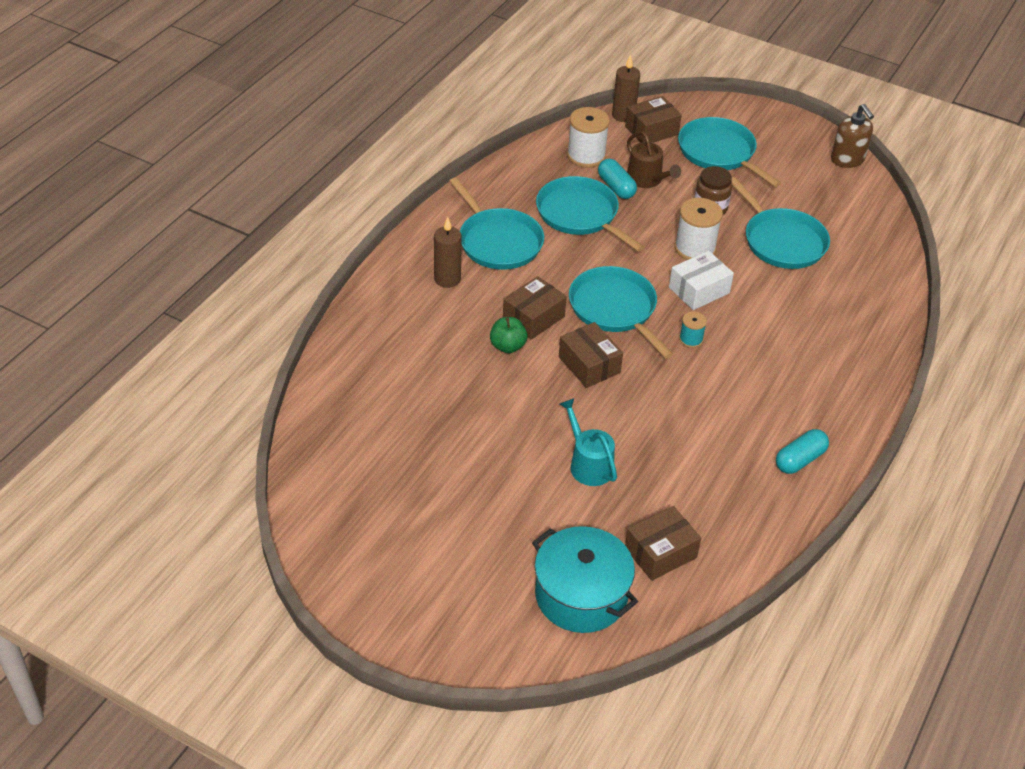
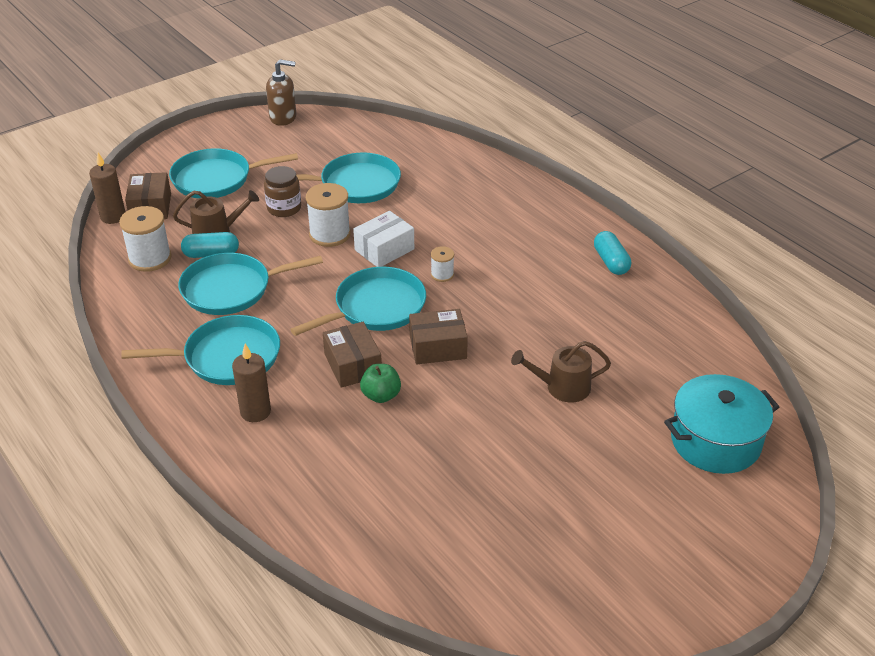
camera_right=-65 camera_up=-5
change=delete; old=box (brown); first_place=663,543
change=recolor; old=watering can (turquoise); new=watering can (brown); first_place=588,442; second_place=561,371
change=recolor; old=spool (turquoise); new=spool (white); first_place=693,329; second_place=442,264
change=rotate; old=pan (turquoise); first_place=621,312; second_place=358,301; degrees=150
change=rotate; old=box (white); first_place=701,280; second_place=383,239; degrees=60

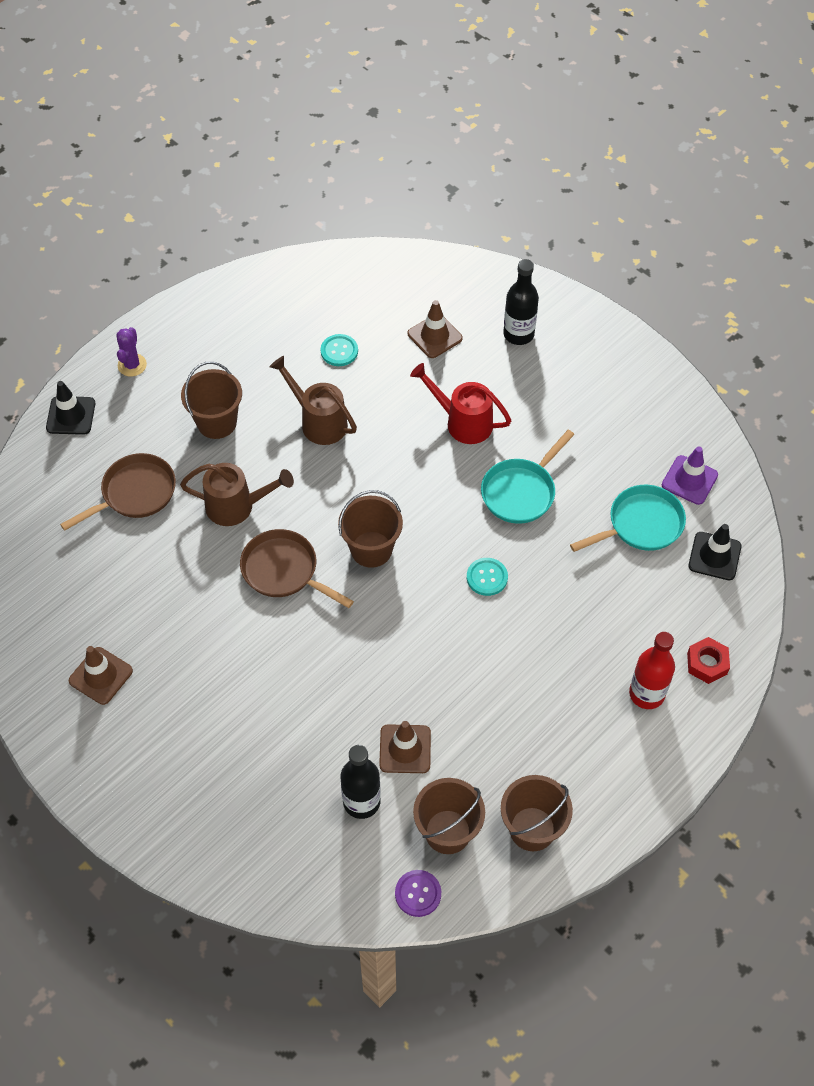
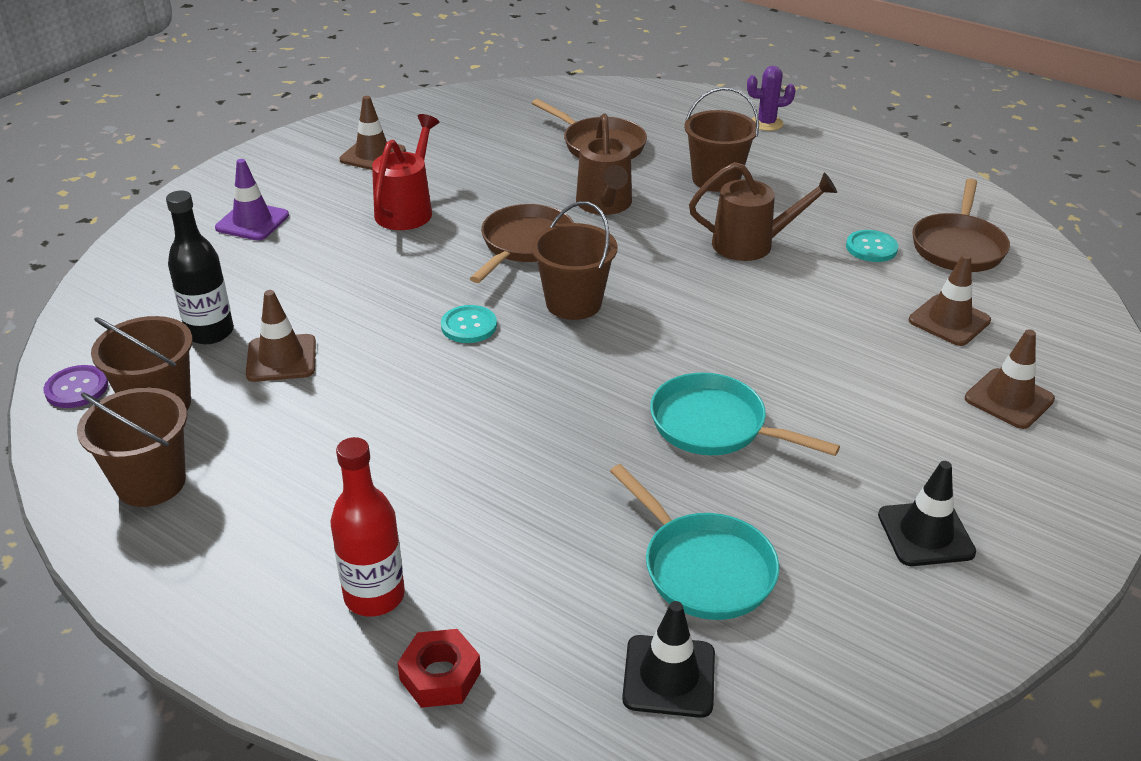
camera_right=80 camera_up=-20
change=insert; new=pan (brown); second_place=961,225
change=move; old=traffic cone (black); first_place=70,408; second_place=927,513
change=move; old=watering can (red); first_place=460,403; second_place=405,172
change=move; old=button (turquoise); first_place=487,577; second_place=469,324
change=move; old=traffic cone (purple); first_place=690,475; second_place=252,200
change=replace; old=bottle (black); new=traffic cone (brown); first_place=521,302; second_place=1010,379
change=rotate; old=watering can (brown); first_place=313,400; second_place=763,211; degrees=60

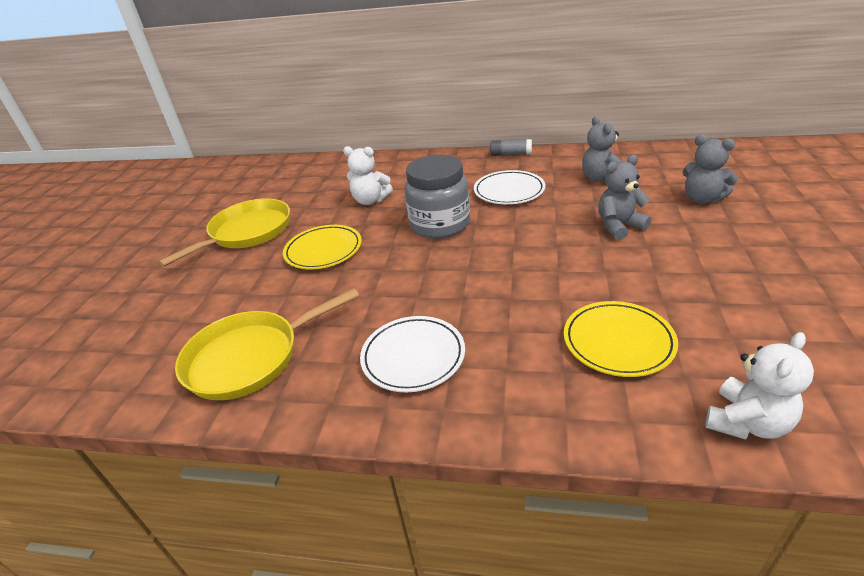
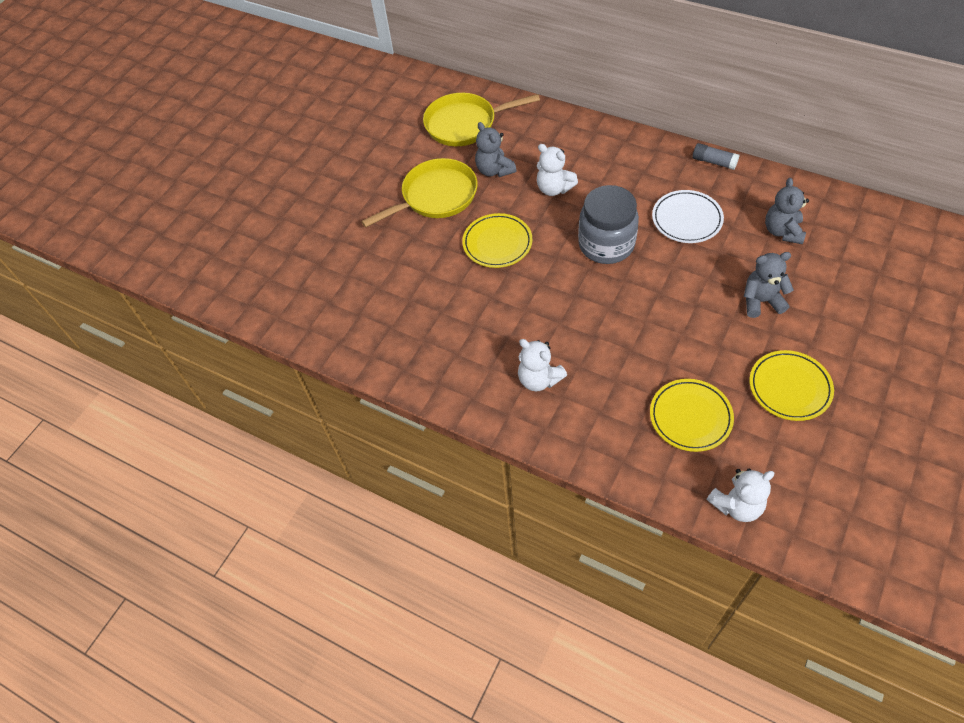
camera_right=20 camera_up=20
change=insert; new=plate (yellow); second_place=791,385
change=move; old=pan (yellow); first_place=267,344; second_place=481,119
change=move; old=teddy bear (grey); first_place=710,169; second_place=495,149
change=replace; old=plate (white); new=teddy bear (white); first_place=412,354; second_place=542,365

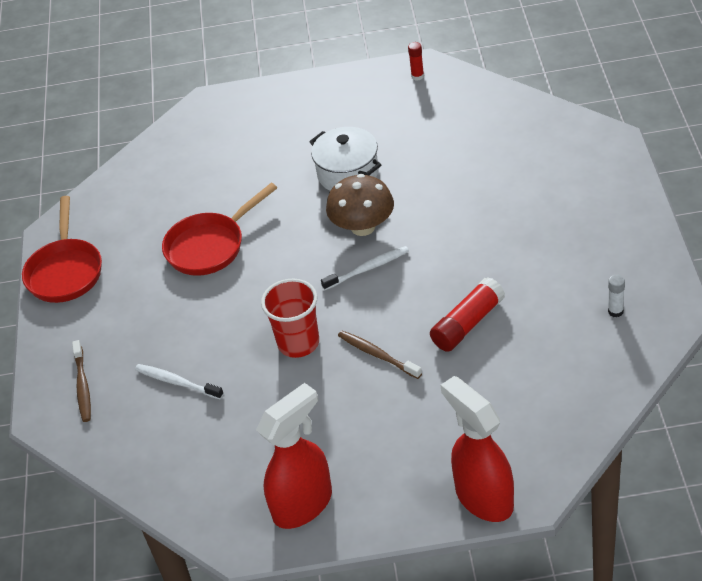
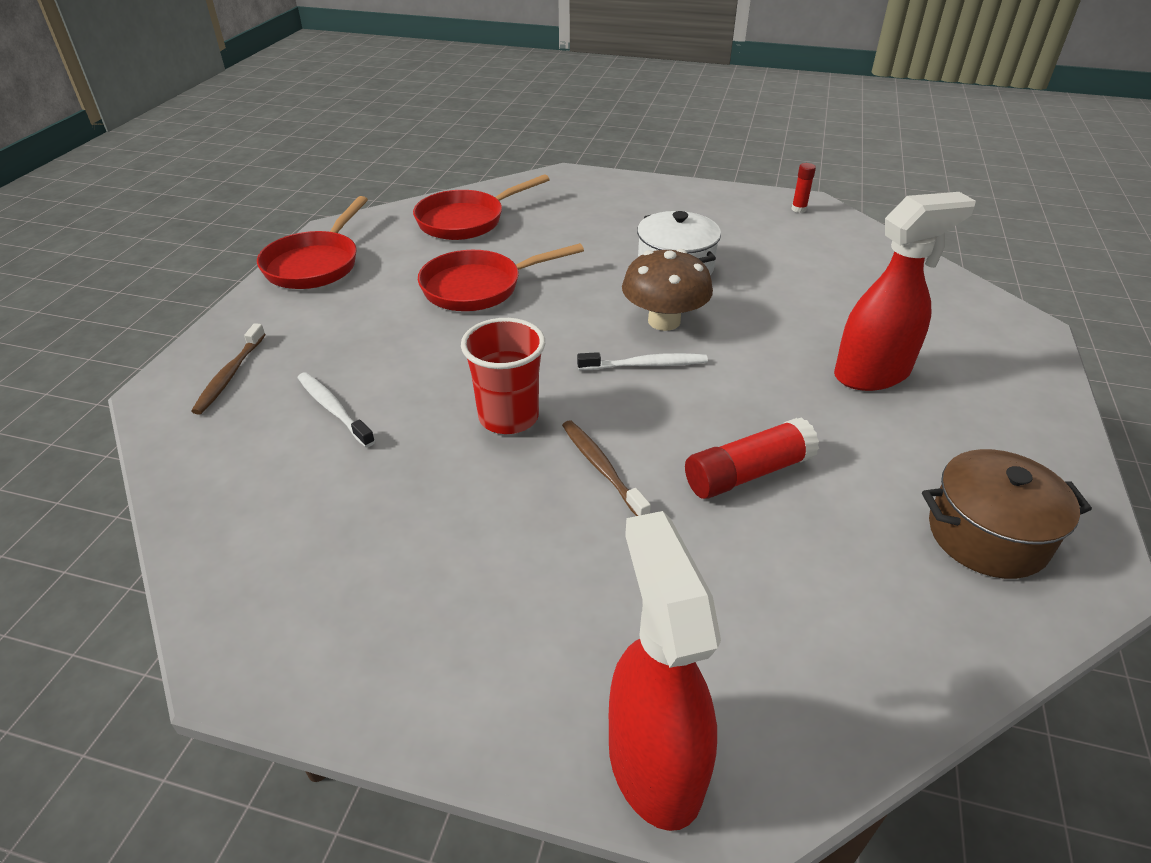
camera_right=15 camera_up=-5
change=insert; new=pan (red); second_place=481,207
change=move; old=spray bottle (red); first_place=294,456; second_place=905,291
change=replace; old=glue stick (white); new=pot (brown); first_place=616,296; second_place=1007,514

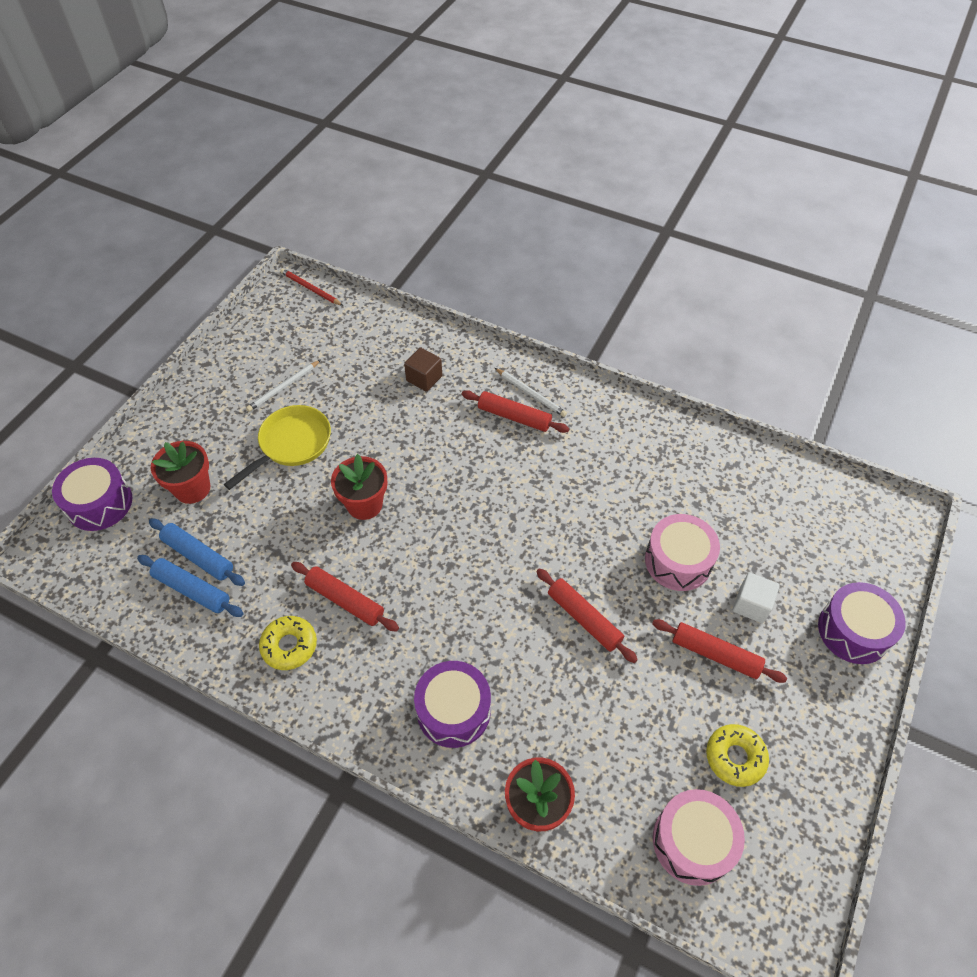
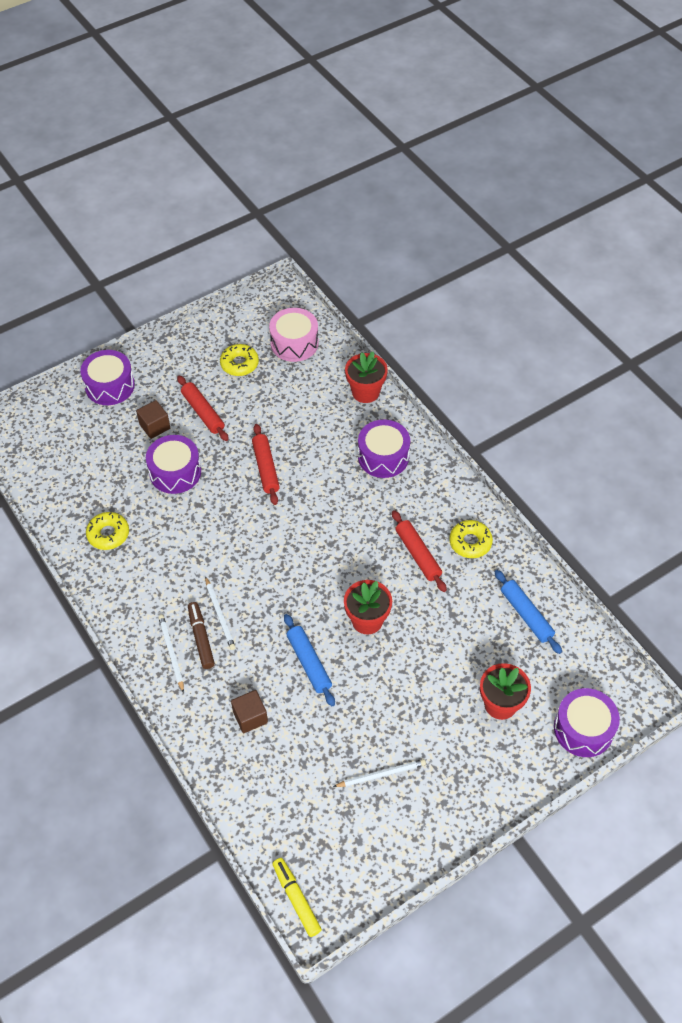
camera_right=-150 camera_up=0
change=delete; old=pan (yellow); first_place=277,447
change=insert; new=donut (yellow); second_place=107,531
change=insert; new=pencil (white); second_place=220,613
change=move; old=rolling pin (blue); first_place=197,552; second_place=309,660
change=replace; old=pencil (red); new=marker (yellow); first_place=311,287; second_place=297,897
change=replace; old=rolling pin (red); new=marker (brown); first_place=515,411; second_place=201,635
change=recolor; old=drum (pink); new=drum (purple); first_place=682,552; second_place=173,464
change=recolor; old=cube (white); new=cube (brown); first_place=756,597; second_place=153,419

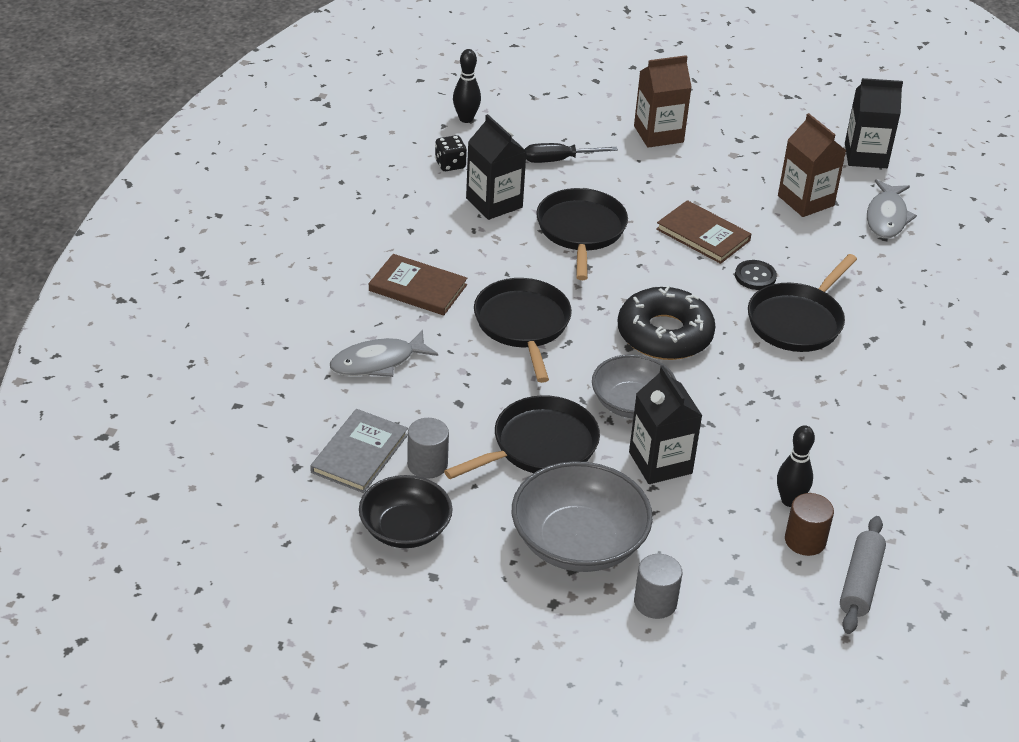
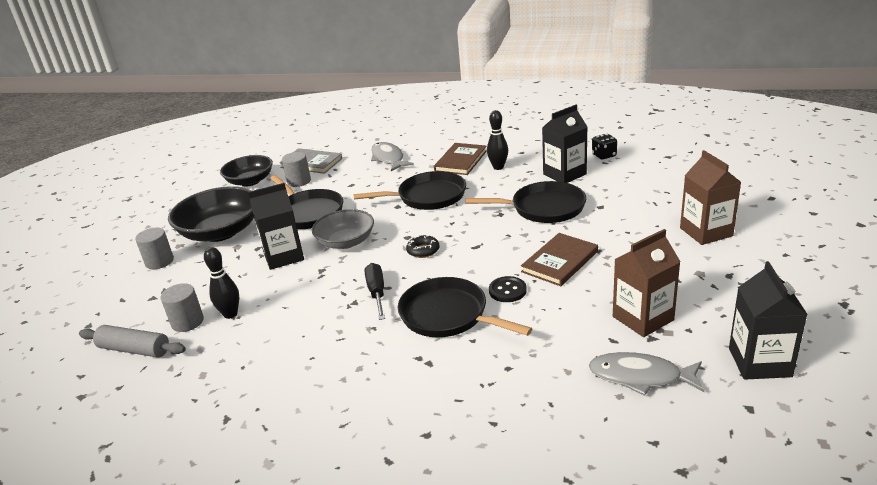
camera_right=95 camera_up=-10
change=move; old=bowling pin (black); first_place=467,86; second_place=497,140
change=move; old=screwdriver (black); first_place=571,153; second_place=375,291
change=recolor; old=bowl (grey); new=bowl (black); first_place=582,516; second_place=211,214
change=recolor; old=cylinder (brown); new=cylinder (grey); first_place=809,524; second_place=182,307
change=resize; old=donut (black); first_place=667,323; second_place=422,246; factor=0.43

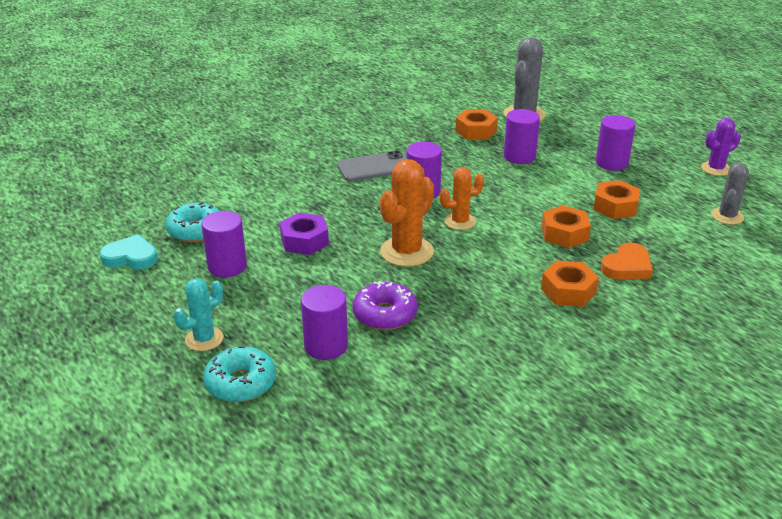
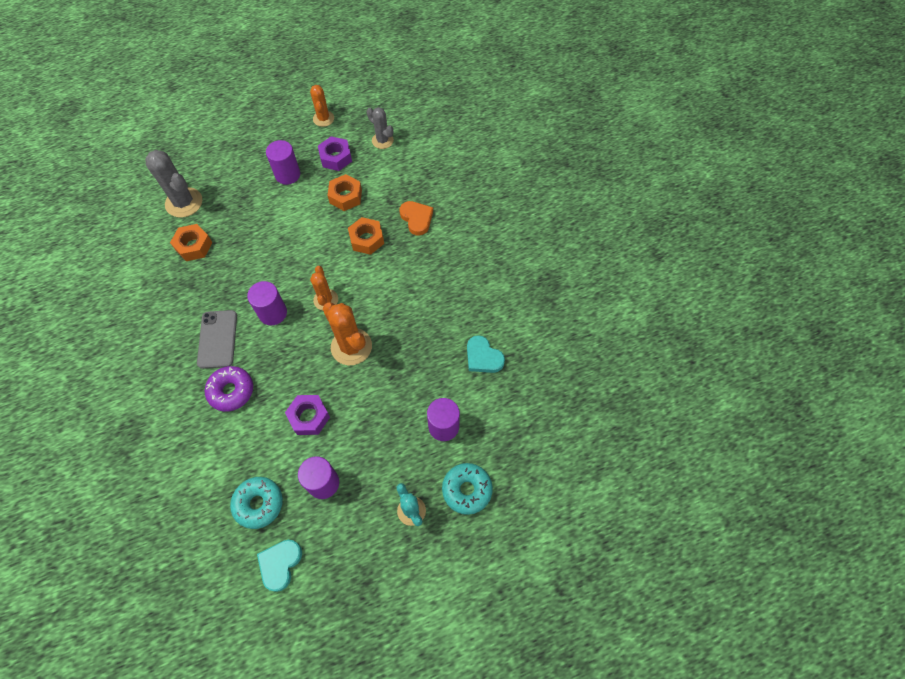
camera_right=-75 camera_up=30
change=delete; old=cylinder (purple); first_place=522,136
change=delete; old=nut (orange); first_place=570,283
change=insert; new=nut (purple); second_place=335,153
change=insert; new=heart (turquoise); second_place=486,354
change=move; old=donut (purple); first_place=385,305; second_place=229,389
change=recolor; old=cactus (purple); new=cactus (orange); first_place=721,147; second_place=322,106

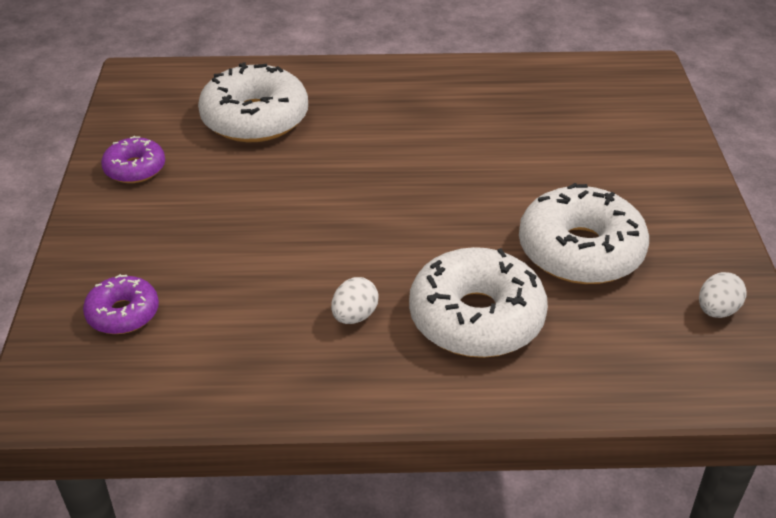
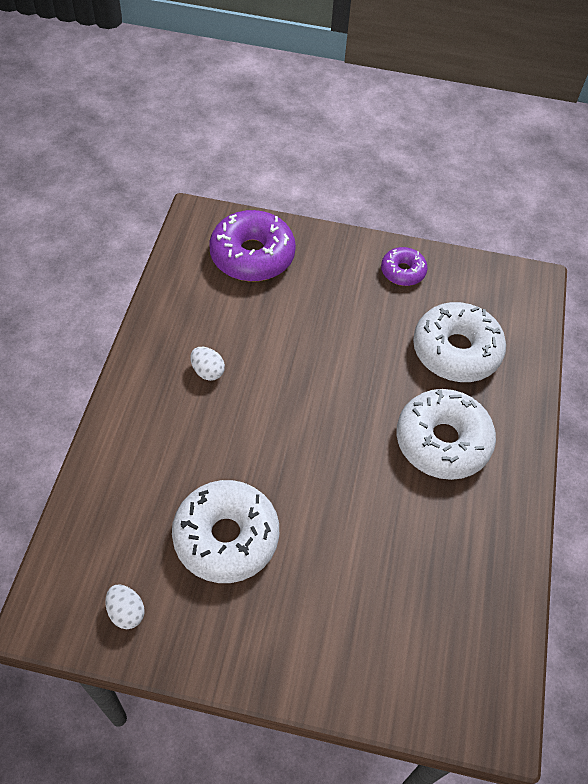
camera_right=100 camera_up=15
change=move; old=donut (white); first_place=478,302; second_place=446,434
change=resize; old=donut (purple); first_place=121,304; second_place=252,246; factor=1.85

